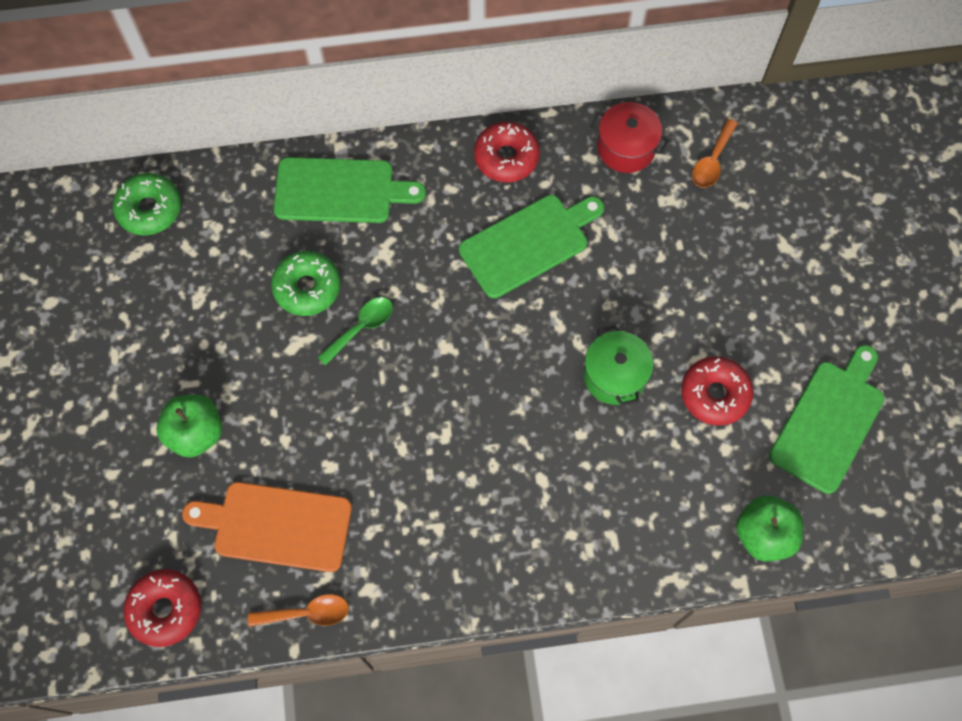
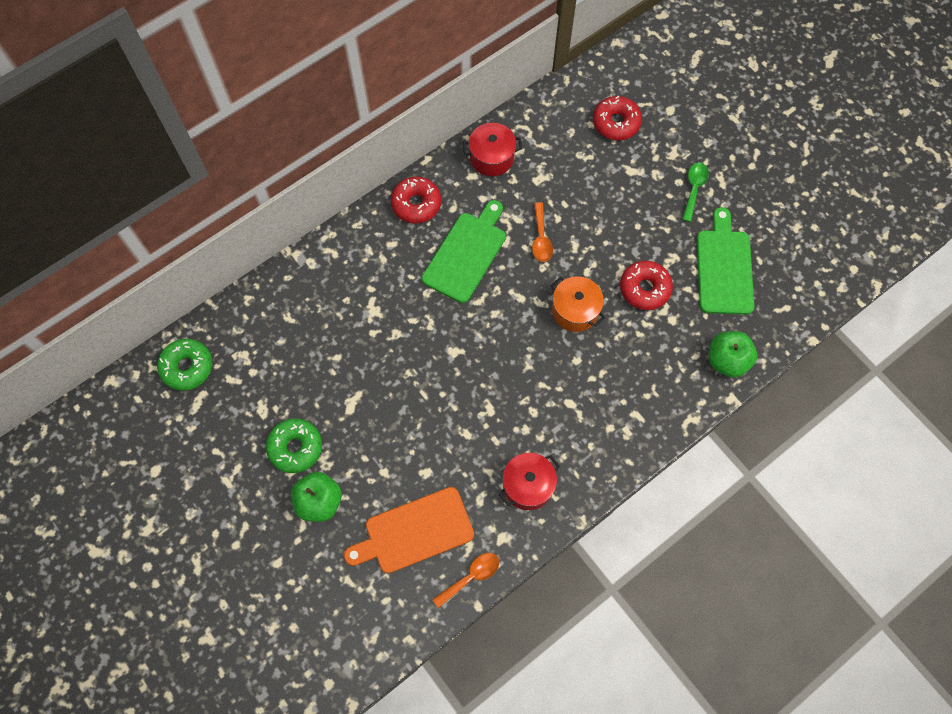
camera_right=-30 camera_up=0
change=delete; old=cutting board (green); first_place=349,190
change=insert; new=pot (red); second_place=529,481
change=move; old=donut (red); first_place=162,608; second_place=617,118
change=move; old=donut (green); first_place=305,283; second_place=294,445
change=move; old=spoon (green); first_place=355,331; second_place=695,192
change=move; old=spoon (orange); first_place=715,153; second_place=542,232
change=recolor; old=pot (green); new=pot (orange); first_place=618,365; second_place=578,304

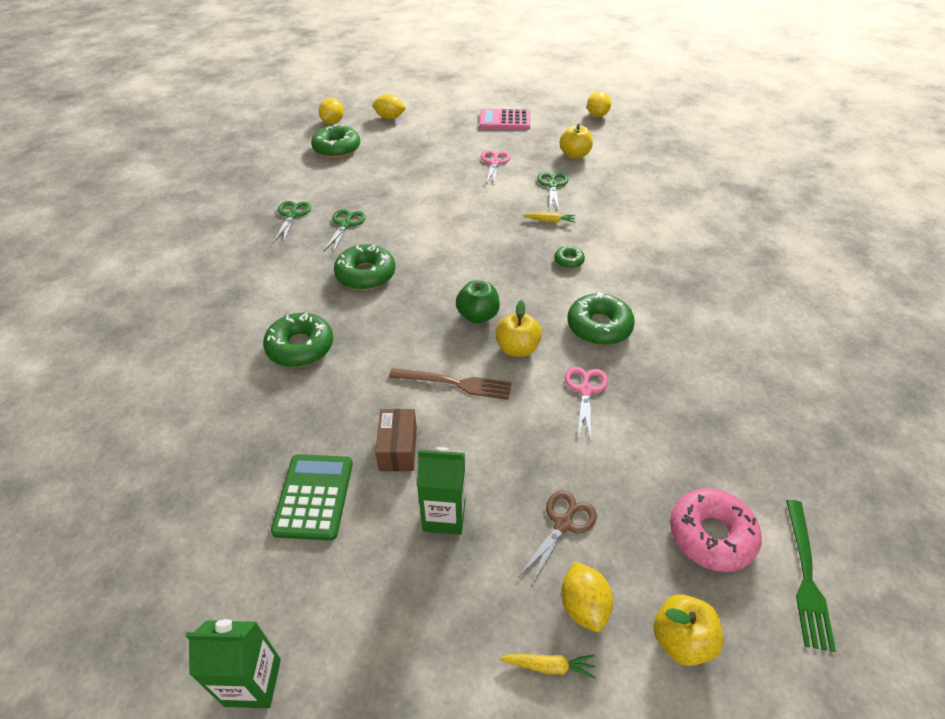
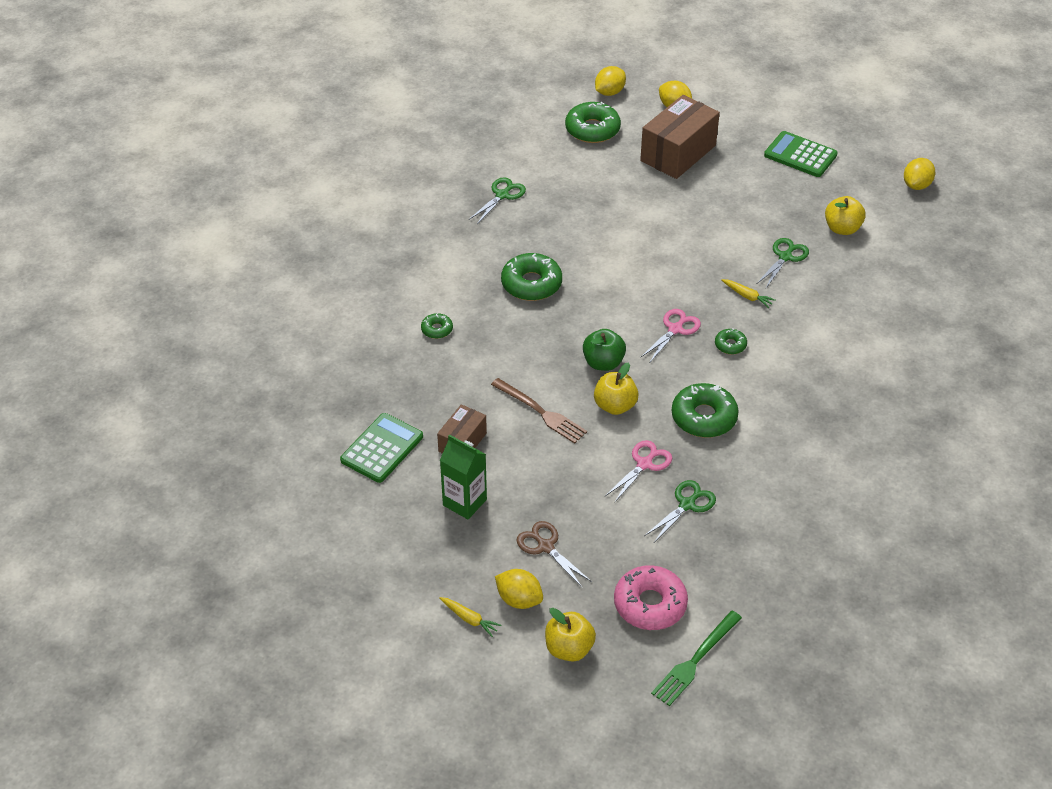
camera_right=30 camera_up=0
change=delete; old=carton (green); first_place=233,663
change=insert; new=box (brown); second_place=680,137
change=move; old=scissors (green); first_place=344,231; second_place=680,511
change=move; old=scissors (pink); first_place=495,167; second_place=670,335
change=recolor; old=calculator (pink); new=calculator (green); first_place=504,119; second_place=801,154
change=rotate; old=scissors (brown); first_place=557,538; second_place=554,554; degrees=-105
change=rotate; old=lemon (yellow); first_place=587,597; second_place=519,589; degrees=-75
change=resize; old=donut (green); first_place=298,340; second_place=437,326; factor=0.51

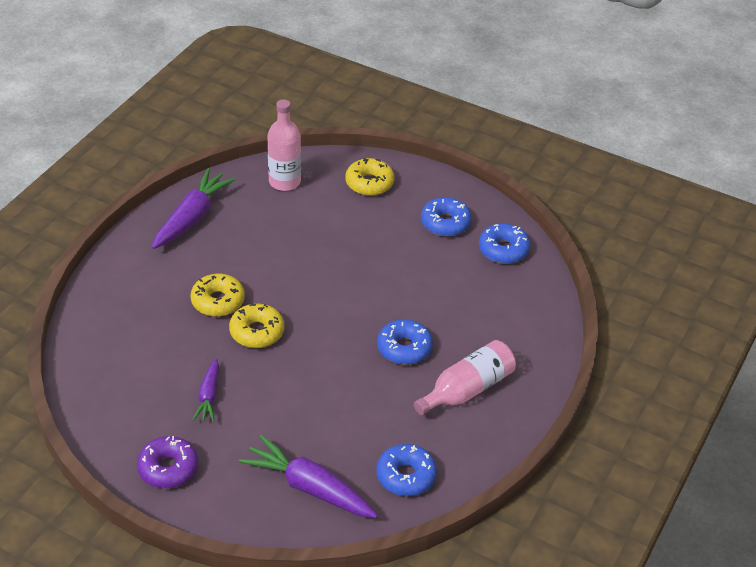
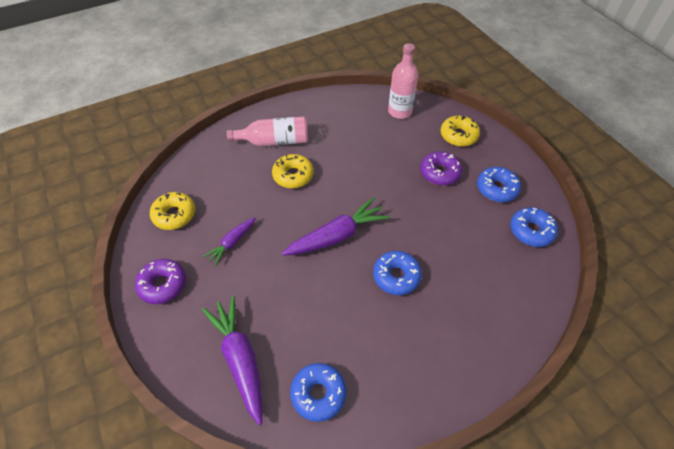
camera_right=35 camera_up=10
change=insert; new=donut (purple); second_place=441,168
change=move; old=carrot (purple); first_place=194,208; second_place=336,226
change=move; old=donut (yellow); first_place=256,325; second_place=172,211
change=move; old=bottle (pink); first_place=465,377; second_place=267,131

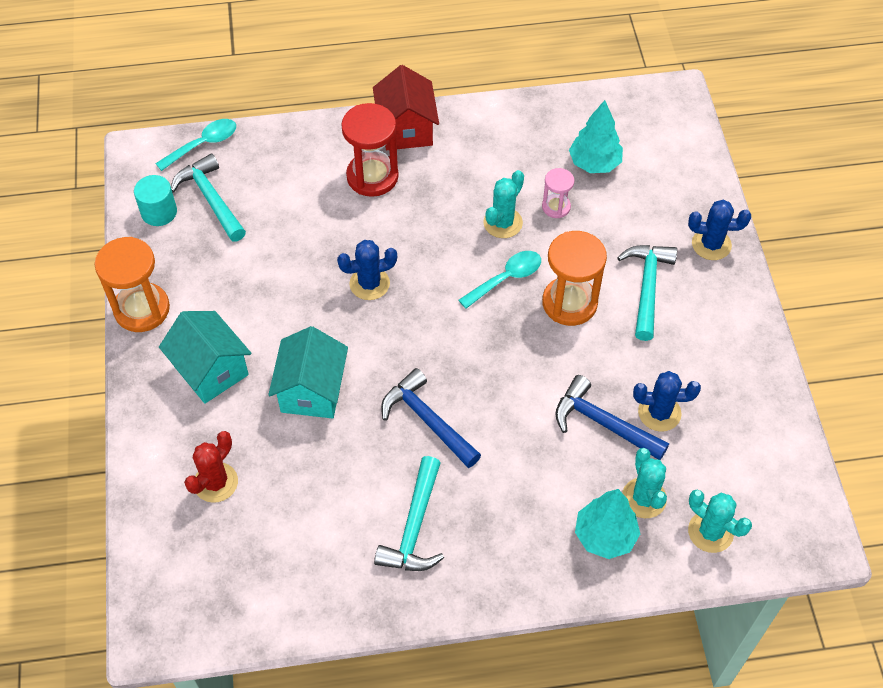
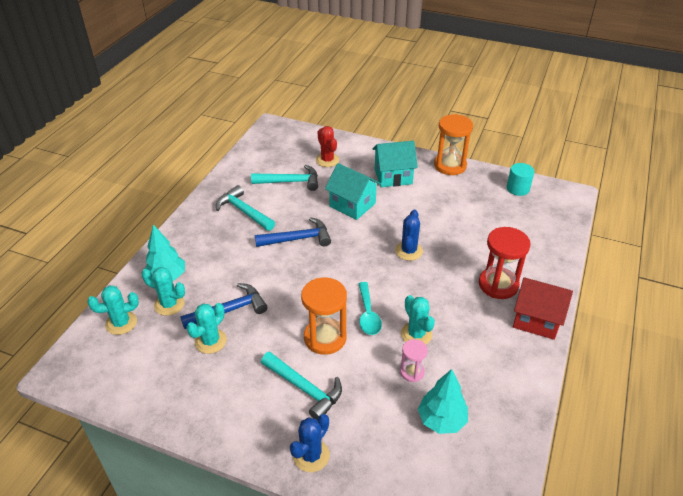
camera_right=120 camera_up=-15
change=delete; old=spoon (turquoise); first_place=195,145
change=move; old=hammer (turquoise); first_place=208,197; second_place=284,178
change=recolor; old=cactus (blue); new=cactus (turquoise); first_place=667,401; second_place=207,328

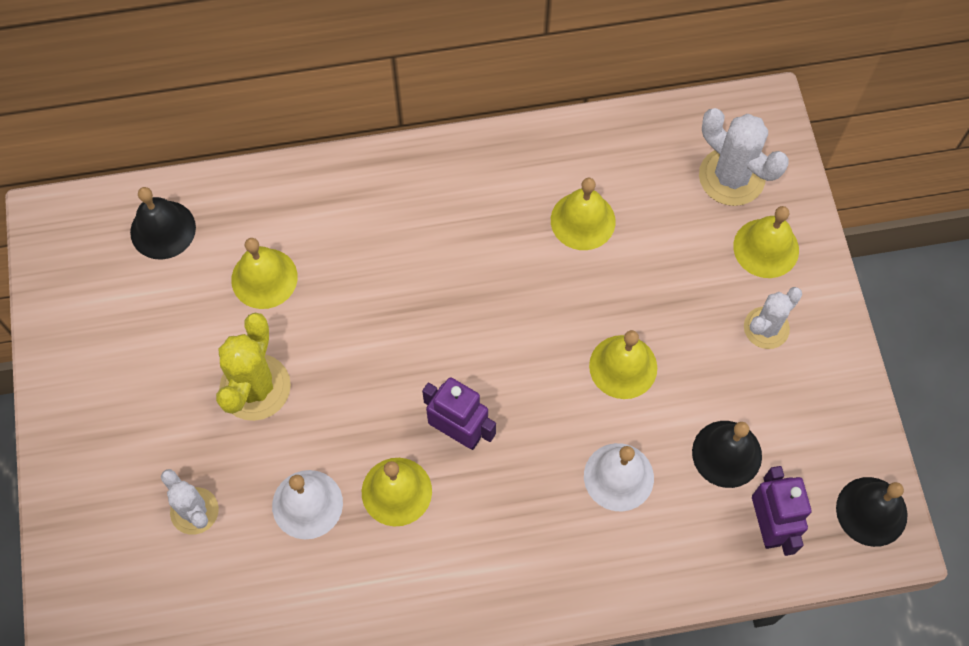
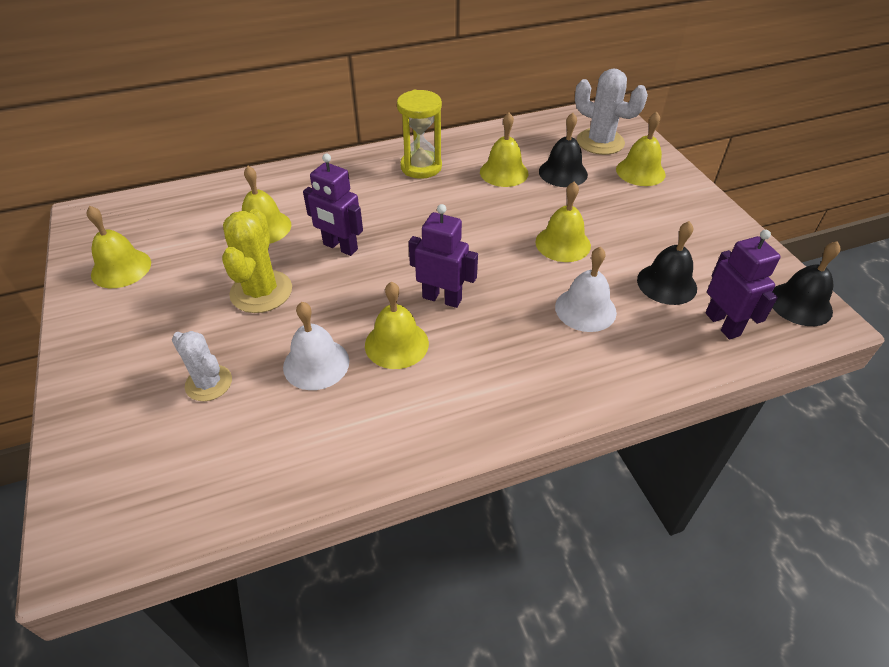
camera_right=-10 camera_up=-20
change=delete; old=cactus (white); first_place=773,318
change=insert; new=bell (yellow); second_place=118,247
change=insert; new=robot (purple); second_place=333,205
change=insert; new=hourglass (yellow); second_place=419,134
change=move; old=bell (black); first_place=163,223; second_place=563,150

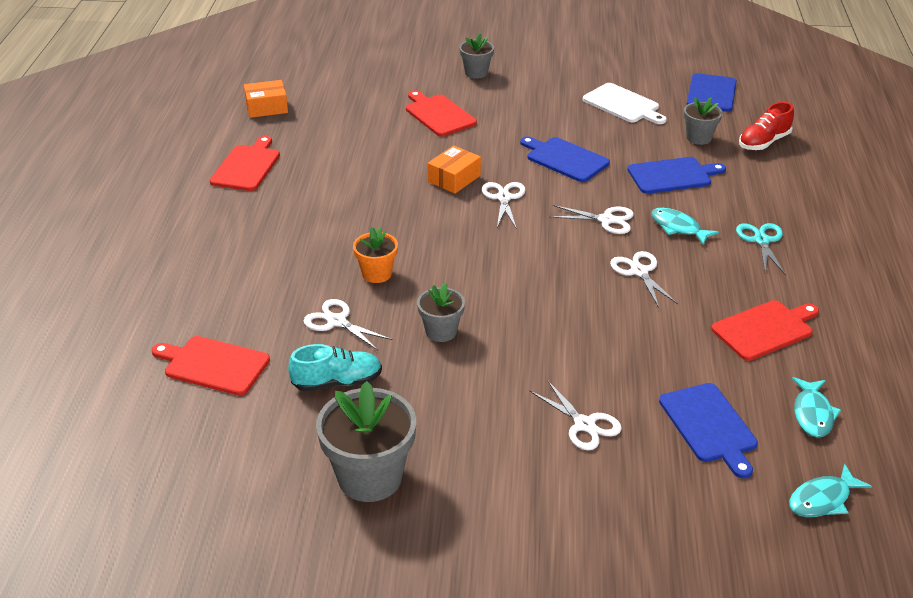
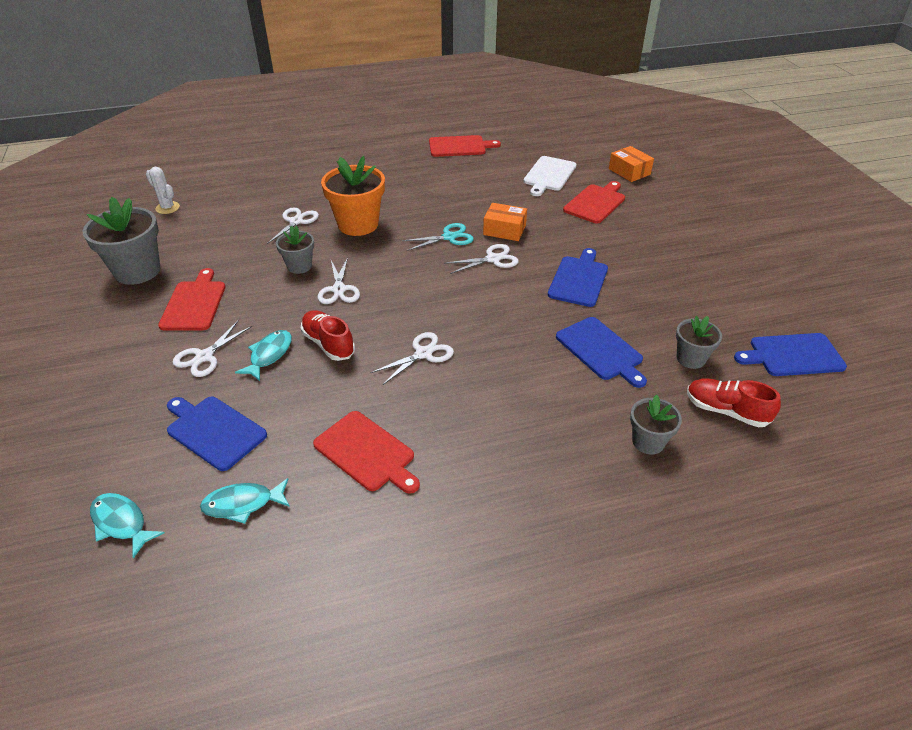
camera_right=70 camera_up=5
change=delete; old=shoe (turquoise); first_place=335,368
change=insert; new=cactus (white); second_place=163,190
change=insert; new=shoe (red); second_place=328,335
change=move; old=cutting board (red); first_place=211,366; second_place=192,299
change=move; old=box (orange); first_place=266,99; second_place=631,164
change=move; old=flower pot (grey); first_place=476,56; second_place=656,424
change=move; old=scissors (white); first_place=592,219; second_place=339,280
change=move; old=cutting board (white); first_place=624,103; second_place=549,176
change=move; old=fish (turquoise); first_place=685,226; second_place=263,355
change=move; old=scissors (turquoise); first_place=761,249; second_place=438,237
change=rotate; old=cutting board (blue); first_place=708,431; second_place=217,434; degrees=75
change=resize; old=flower pot (orange); first_place=375,255; second_place=353,196; factor=1.78

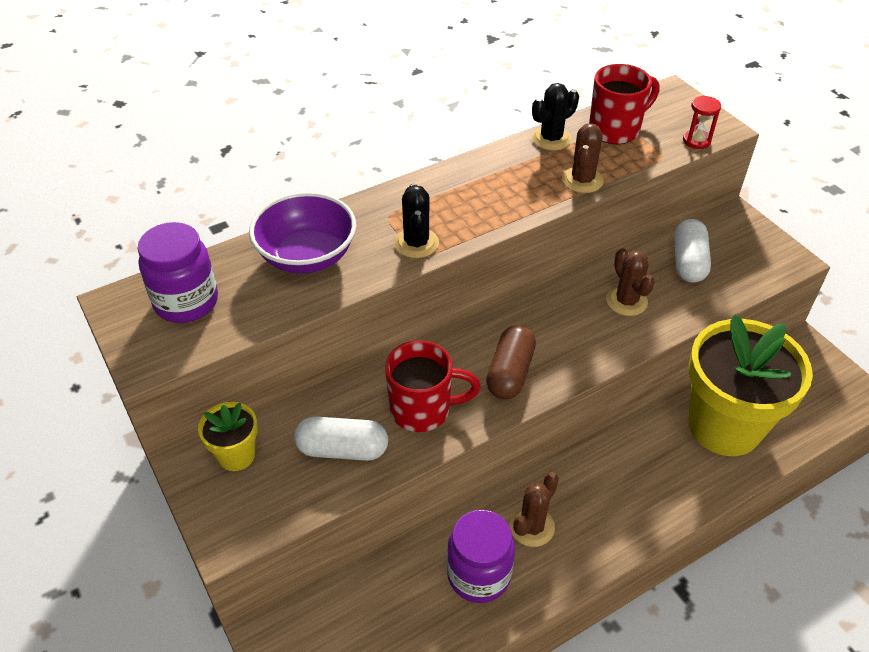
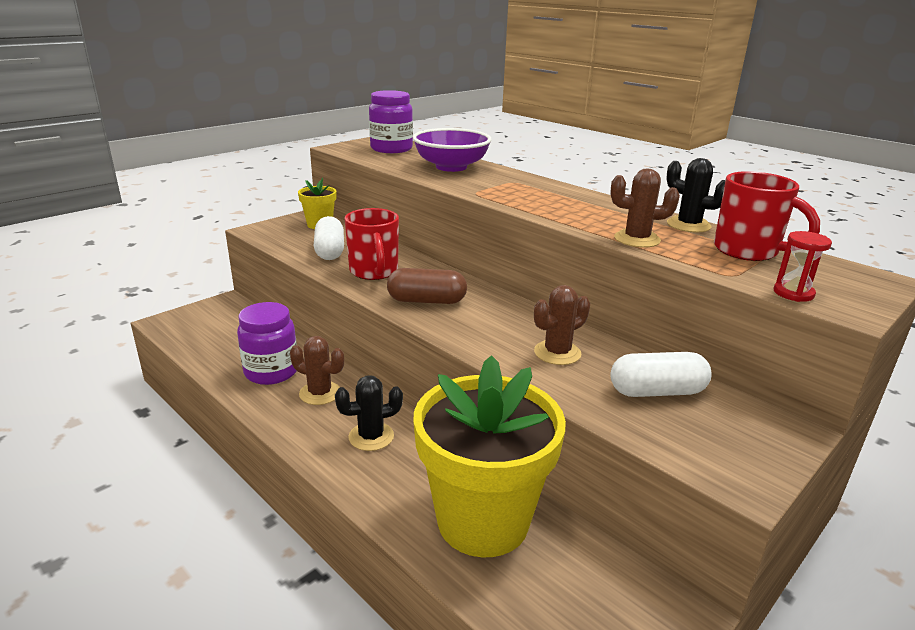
camera_right=75 camera_up=-20
change=move; old=cactus (black); first_place=416,221; second_place=369,413

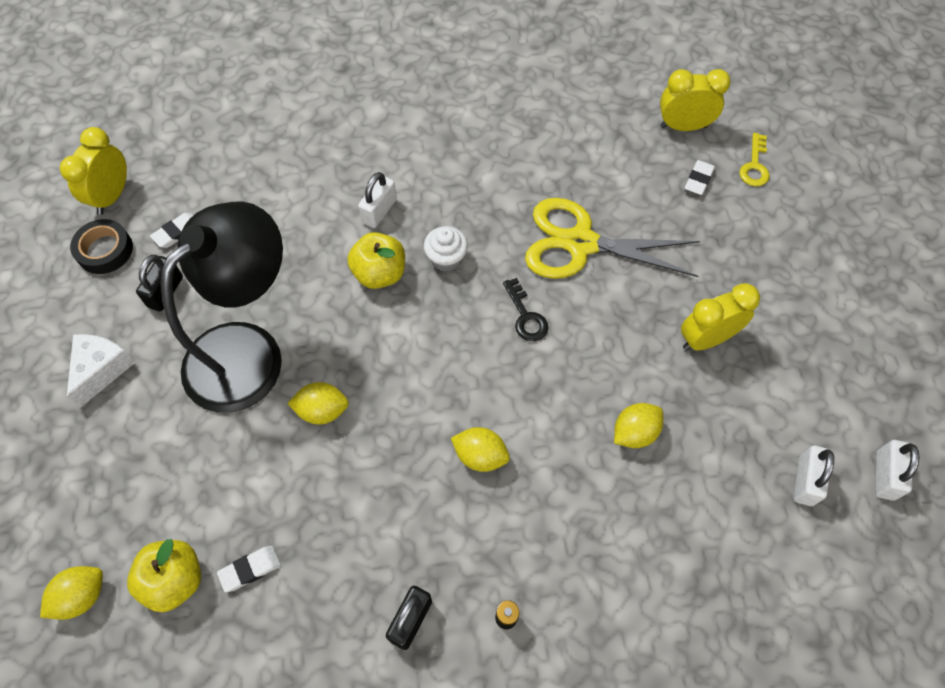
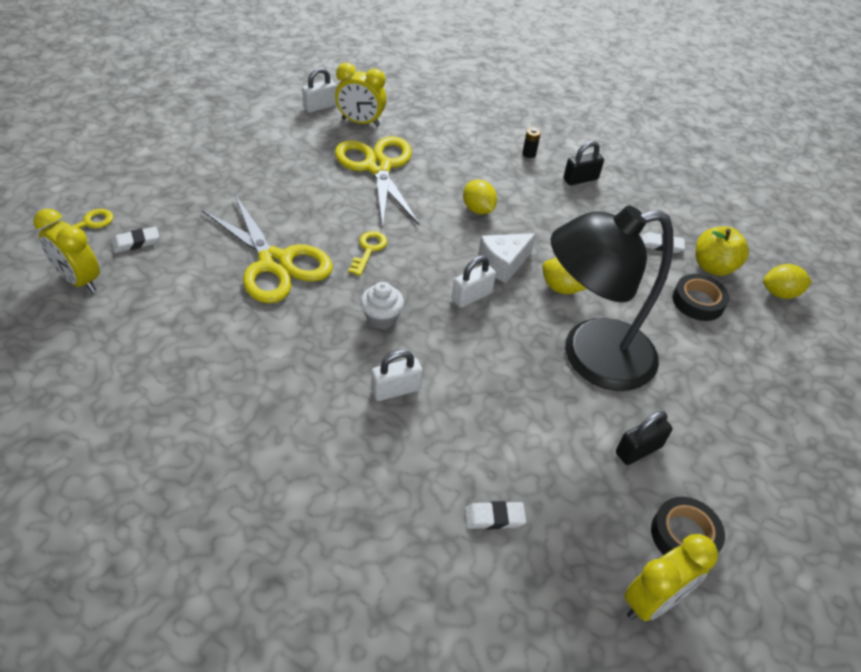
camera_right=-145 camera_up=-15
change=delete; old=apple (yellow); first_place=376,260
change=insert; new=tape (black); second_place=700,297
change=move; old=cheese (white); first_place=101,371; second_place=507,258
change=move; old=eraser (white); first_place=171,230; second_place=495,515
change=move; old=clock (yellow); first_place=720,317; second_place=361,95
change=move; old=padlock (white); first_place=897,470; second_place=474,282
change=replace; old=lemon (yellow); new=scissors (yellow); first_place=638,425; second_place=377,181
change=recolor; old=key (black); new=key (yellow); first_place=525,309; second_place=368,253

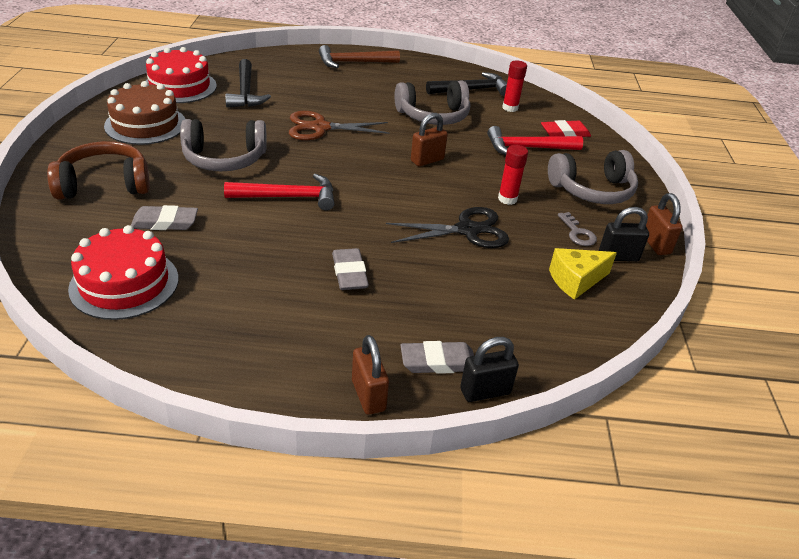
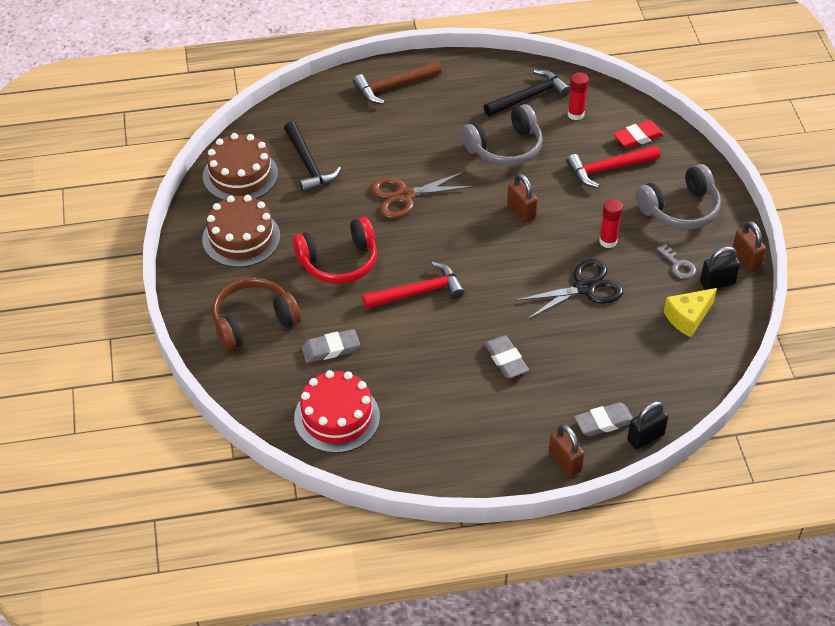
camera_right=-10 camera_up=10
change=recolor; old=cake (red); new=cake (brown); first_place=181,75; second_place=240,166
change=recolor; old=headphones (grey); new=headphones (red); first_place=223,145; second_place=335,250
change=rotate; old=padlock (brown); first_place=429,139; second_place=522,198; degrees=-75

